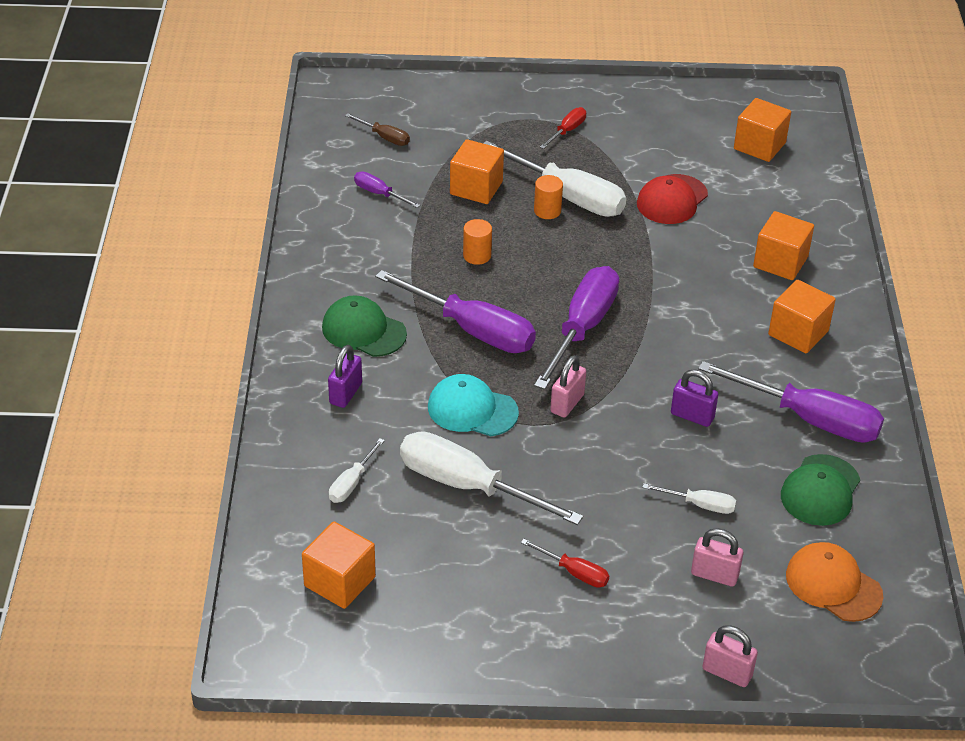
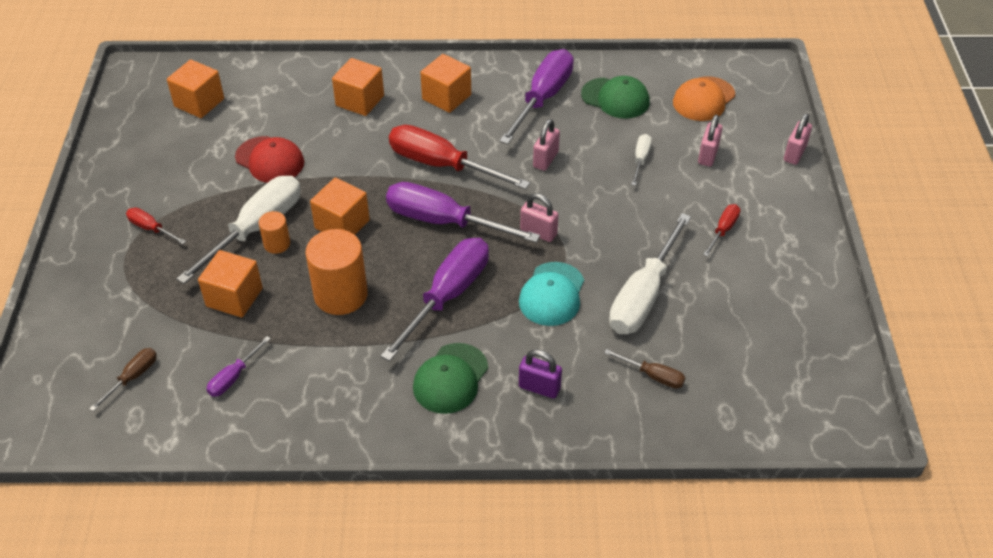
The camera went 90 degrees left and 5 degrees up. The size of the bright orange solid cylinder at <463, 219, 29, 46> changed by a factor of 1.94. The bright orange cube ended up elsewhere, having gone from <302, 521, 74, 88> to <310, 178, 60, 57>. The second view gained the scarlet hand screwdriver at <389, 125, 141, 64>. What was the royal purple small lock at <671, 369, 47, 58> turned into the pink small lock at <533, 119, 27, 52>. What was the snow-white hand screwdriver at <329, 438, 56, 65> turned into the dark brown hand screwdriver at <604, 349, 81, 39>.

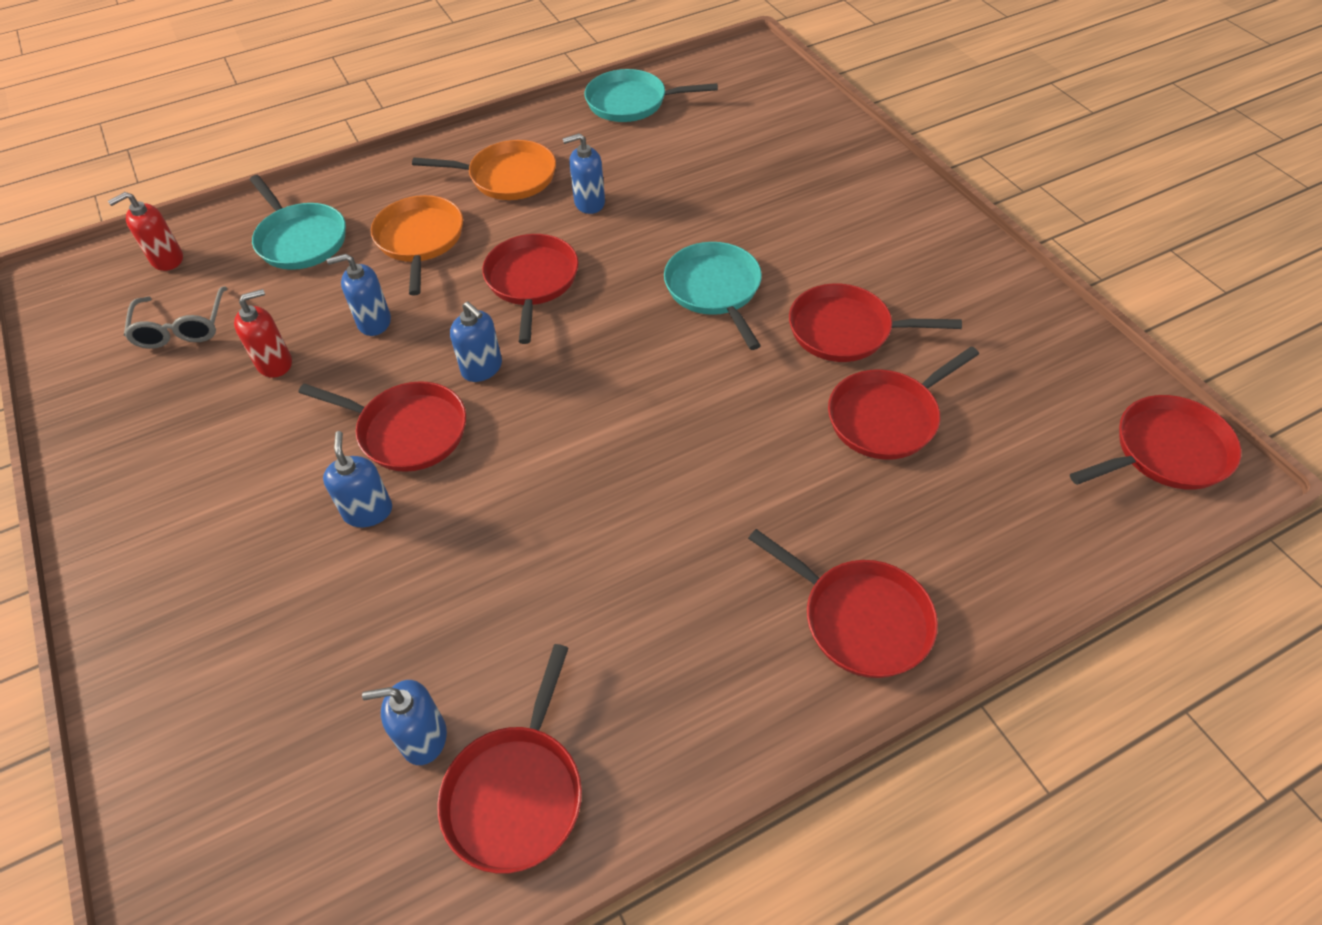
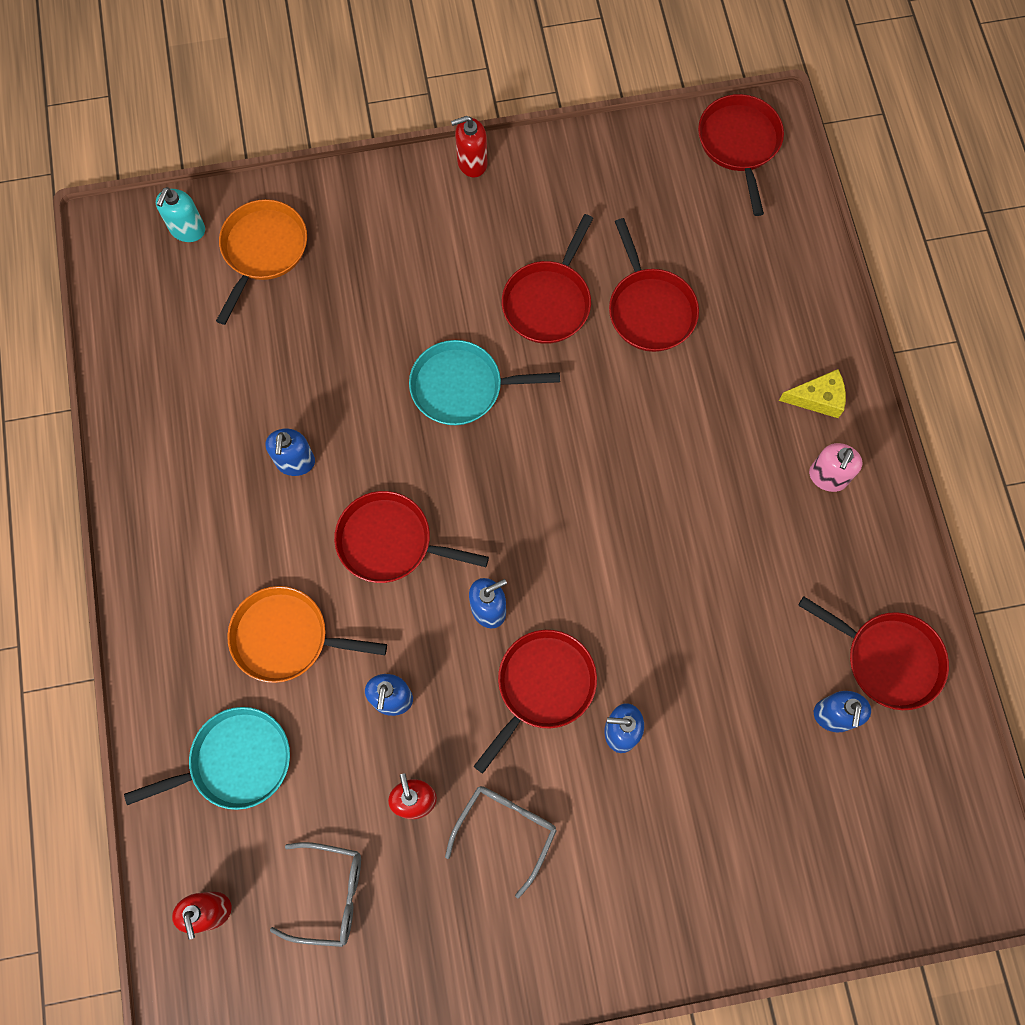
The camera went 75 degrees left and 20 degrees up. The second view gained the turquoise pump bottle at <156, 187, 49, 55>. The bright orange frying pan ended up elsewhere, having gone from <412, 140, 144, 60> to <216, 199, 91, 126>. The second view gained the gray spectacles at <445, 786, 112, 113>. The second view gained the scarlet pump bottle at <451, 116, 36, 61>. Where the scarlet frying pan stood at <748, 529, 190, 149>, the yellow cheese came to stand at <779, 369, 67, 49>. The second view gained the pink pump bottle at <809, 443, 53, 49>. The second view lost the turquoise frying pan at <585, 69, 133, 53>.

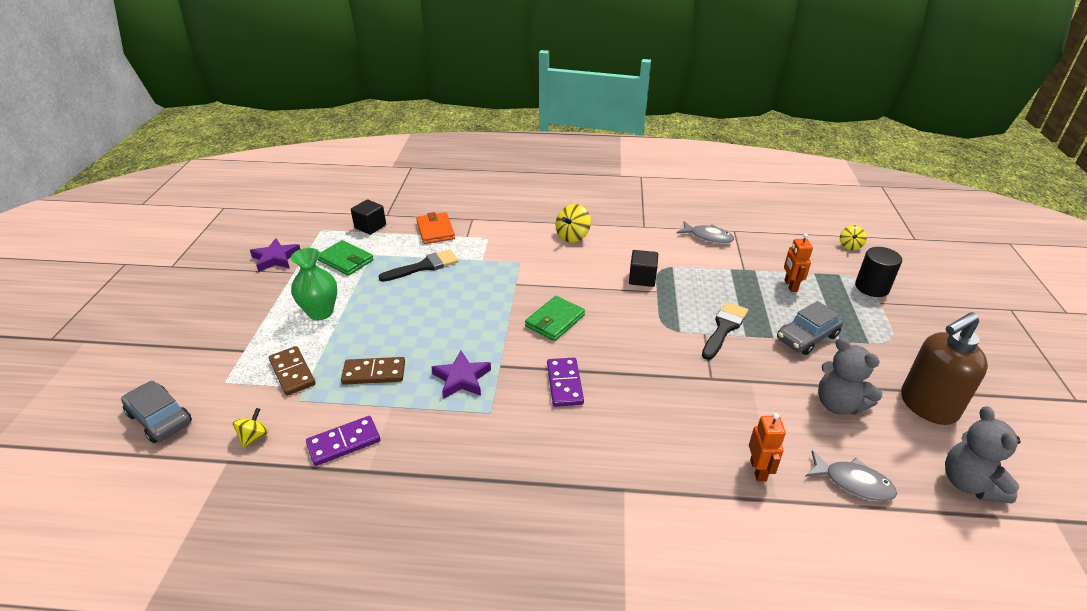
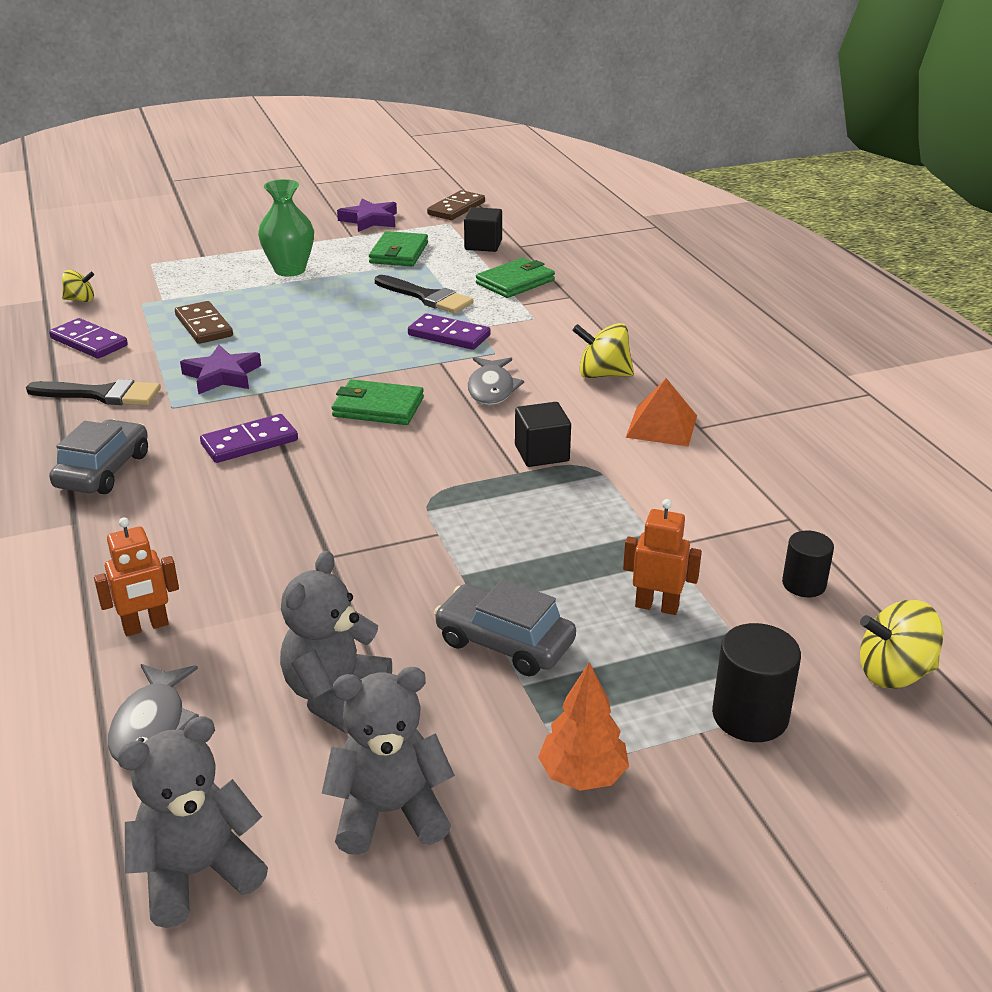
The camera went 65 degrees right and 5 degrees down. The jet-black paintbrush ended up elsewhere, having gone from <702, 302, 46, 58> to <26, 379, 135, 26>. The gray toy car ended up elsewhere, having gone from <121, 381, 71, 62> to <49, 419, 99, 75>. Where the dark brown pump bottle stood at <901, 312, 87, 113>, the gray teddy came to stand at <322, 667, 133, 188>. The second view gained the royal purple domino at <408, 313, 83, 37>. The dark brown domino ended up elsewhere, having gone from <269, 346, 47, 50> to <427, 190, 58, 30>. The gray fish figure ended up elsewhere, having gone from <677, 221, 57, 23> to <467, 357, 57, 48>. What was the bright orange card wallet at <416, 212, 39, 32> turned into the leaf-green card wallet at <476, 258, 79, 40>. The second view gained the bright orange tree at <538, 662, 91, 129>. The bright orange toy robot at <784, 233, 29, 59> ended up facing another way, 45 degrees clockwise from before. The second view gained the bright orange pyramid shape at <626, 378, 71, 69>. The second view gained the jet-black solid cylinder at <782, 531, 52, 66>. The size of the yellow toy top at <840, 225, 27, 25> changed by a factor of 1.57.

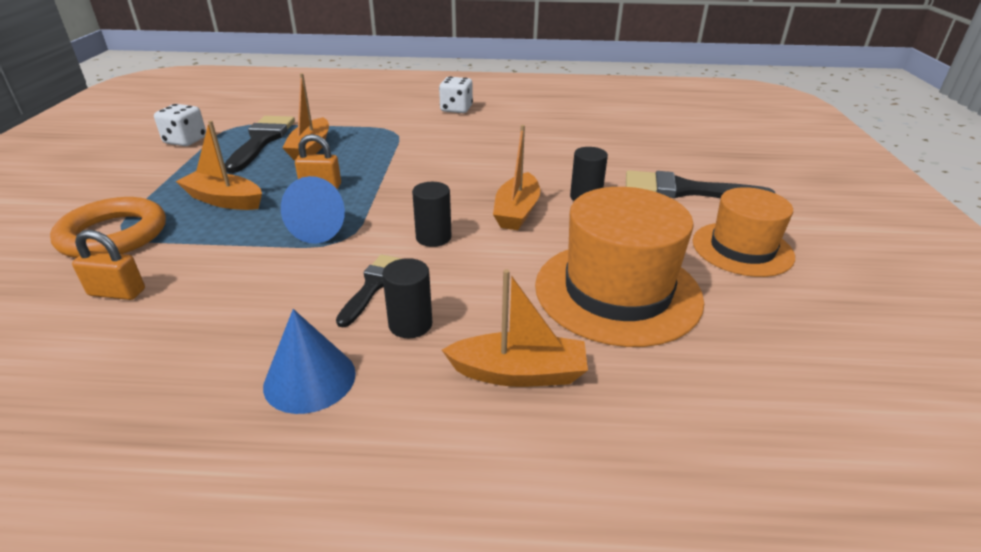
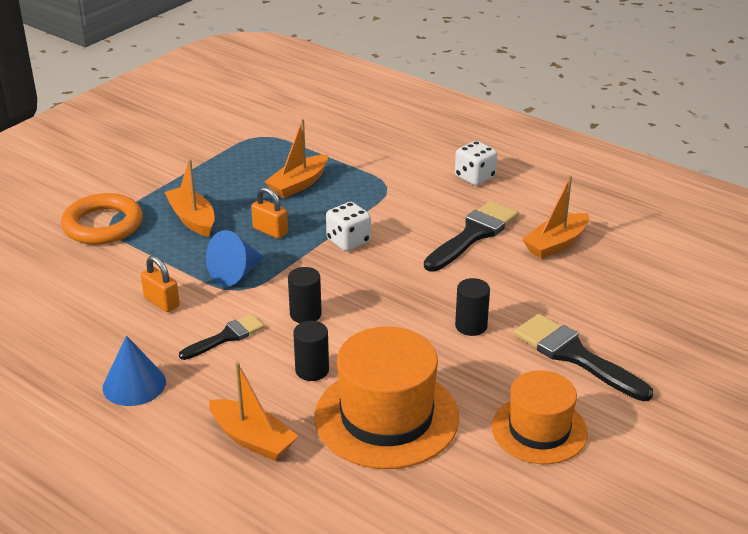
The camera went 35 degrees right and 0 degrees up. The bright orange small lock ended up elsewhere, having gone from <72, 230, 73, 70> to <141, 255, 39, 57>. The jet-black solid cylinder ended up elsewhere, having gone from <382, 258, 50, 80> to <293, 321, 36, 60>. The snow-white game die ended up elsewhere, having gone from <154, 104, 52, 42> to <326, 202, 45, 49>. The jet-black paintbrush ended up elsewhere, having gone from <225, 116, 70, 57> to <424, 201, 95, 70>. The bright orange toy boat ended up elsewhere, having gone from <493, 125, 47, 105> to <522, 175, 67, 84>.

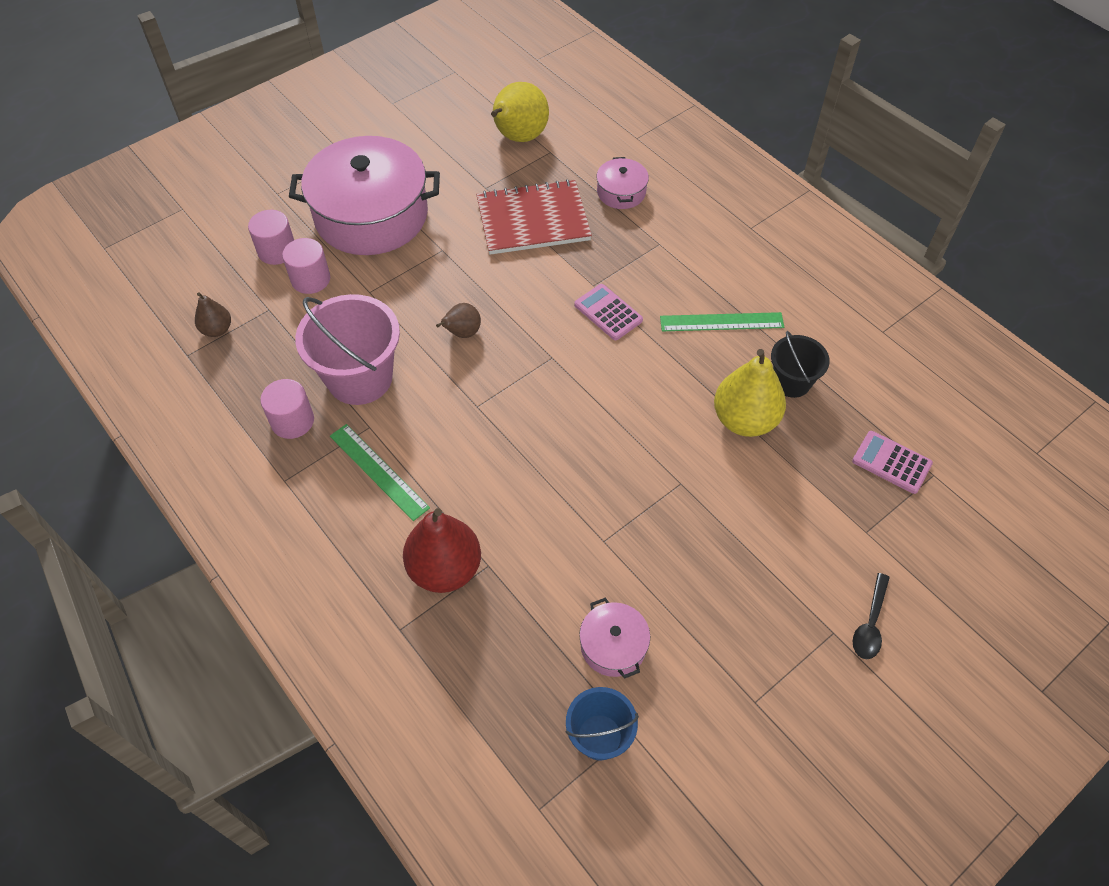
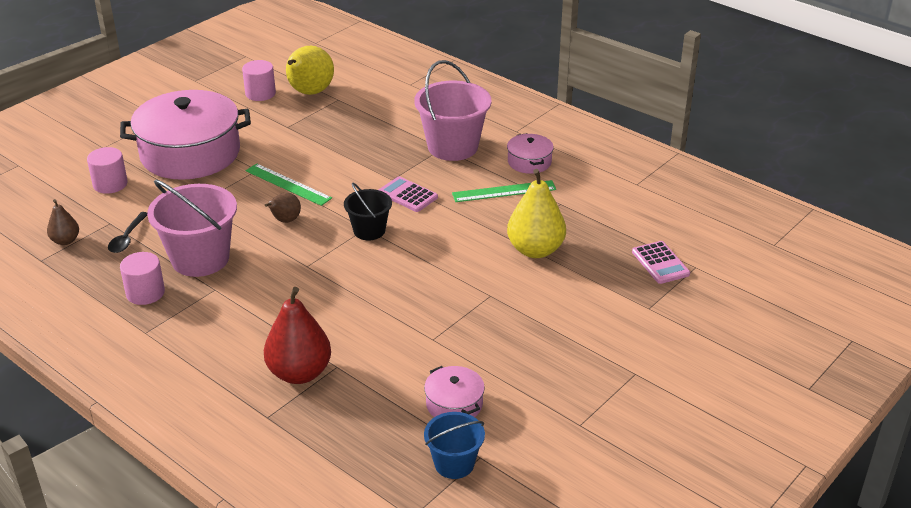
The camera went 10 degrees left and 20 degrees down. The jet-black tablespoon ended up elsewhere, having gone from <853, 573, 37, 86> to <108, 212, 39, 41>. The pink solid cylinder ended up elsewhere, having gone from <282, 238, 48, 56> to <242, 60, 34, 41>. The leaf-green measuring stick ended up elsewhere, having gone from <330, 424, 100, 97> to <246, 163, 86, 43>. The jet-black bucket ended up elsewhere, having gone from <771, 331, 59, 67> to <344, 183, 48, 57>. The second view gained the pink bucket at <414, 60, 78, 101>. The pink stockpot ended up elsewhere, having gone from <597, 157, 52, 52> to <507, 133, 47, 41>. The pink calculator at <852, 431, 81, 63> ended up facing another way, 135 degrees counterclockwise from before. The second view lost the scarlet exercise book at <476, 179, 116, 76>.

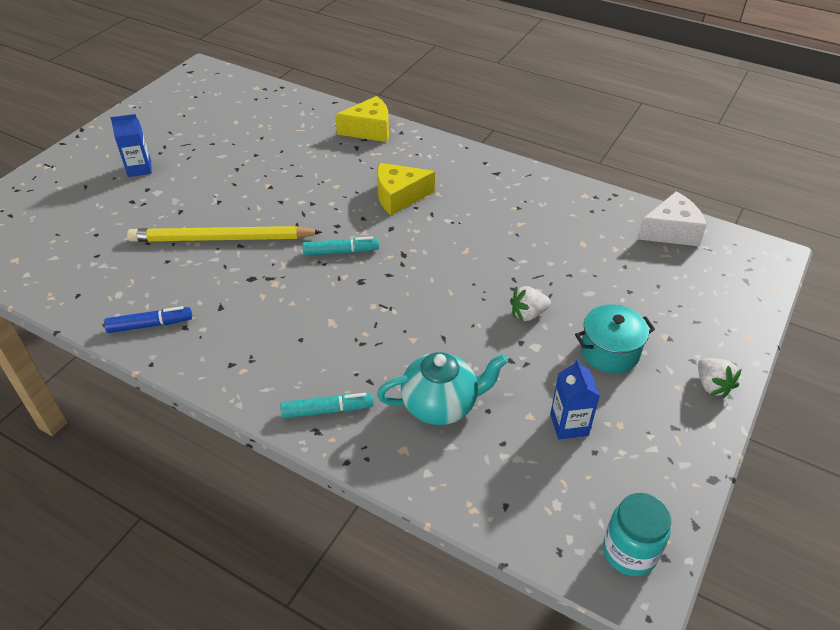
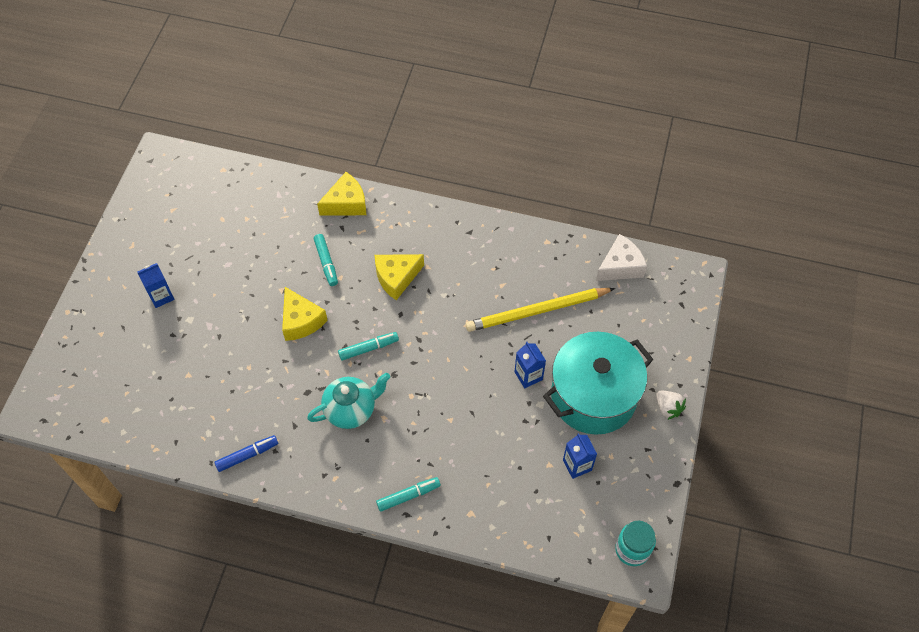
The camera went 15 degrees left and 15 degrees up. The second view gained the yellow cheese at <282, 287, 46, 54>. The turquoise china teapot ended up elsewhere, having gone from <377, 352, 131, 73> to <307, 373, 83, 56>. The second view gained the turquoise felt pen at <314, 234, 24, 52>. The yellow lead pencil ended up elsewhere, having gone from <127, 226, 195, 16> to <466, 288, 149, 44>. Where the snow-white strawberry stood at <510, 286, 41, 35>, the royal blue milk carton came to stand at <515, 342, 31, 46>. The size of the turquoise stockpot at <575, 304, 80, 70> changed by a factor of 1.98.

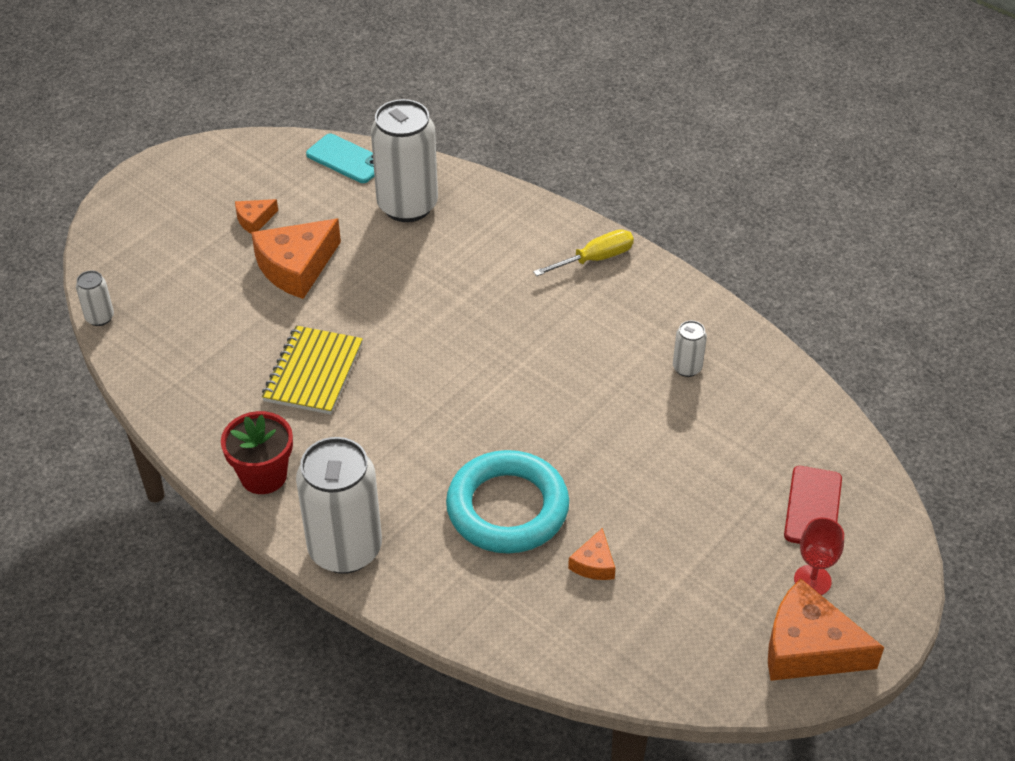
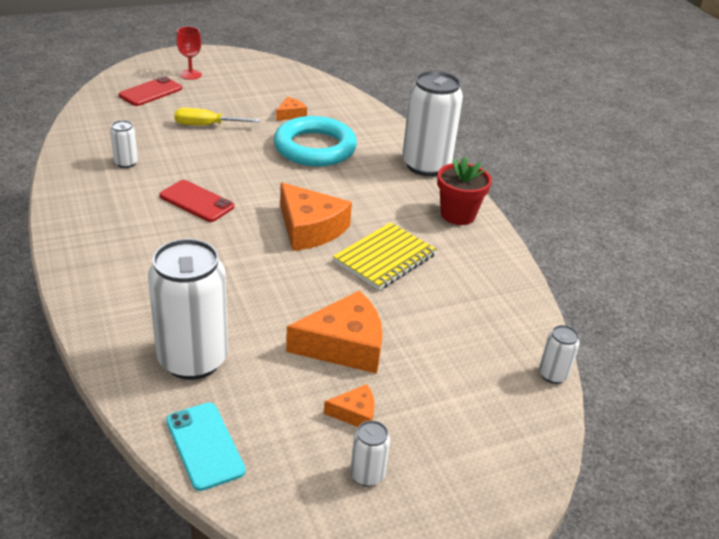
The camera went 155 degrees left and 10 degrees down. The second view gained the scarlet mobile phone at <159, 180, 75, 42>. The yellow hand screwdriver ended up elsewhere, having gone from <533, 229, 101, 47> to <174, 108, 86, 17>. The bright orange cheese ended up elsewhere, having gone from <768, 578, 116, 103> to <280, 182, 72, 69>. The second view gained the snow-white soda can at <350, 420, 40, 67>.

